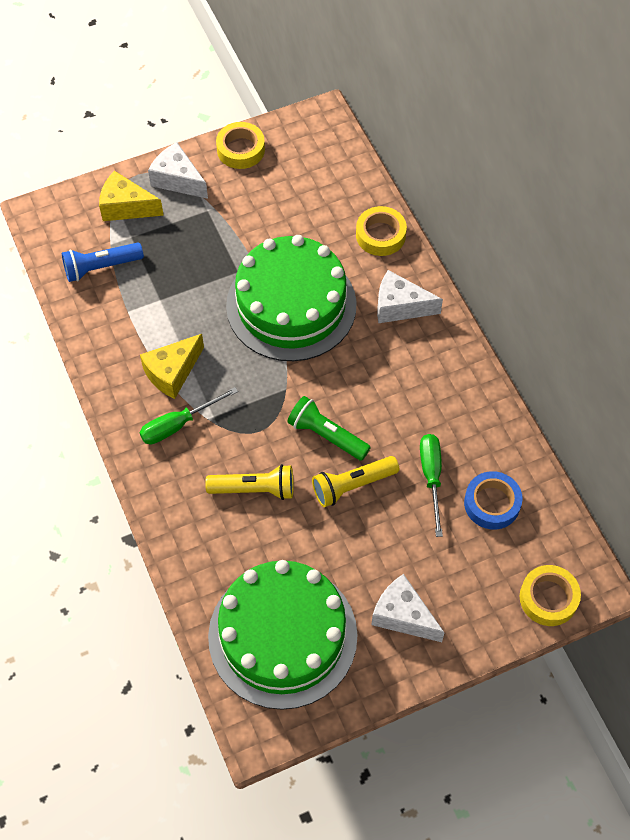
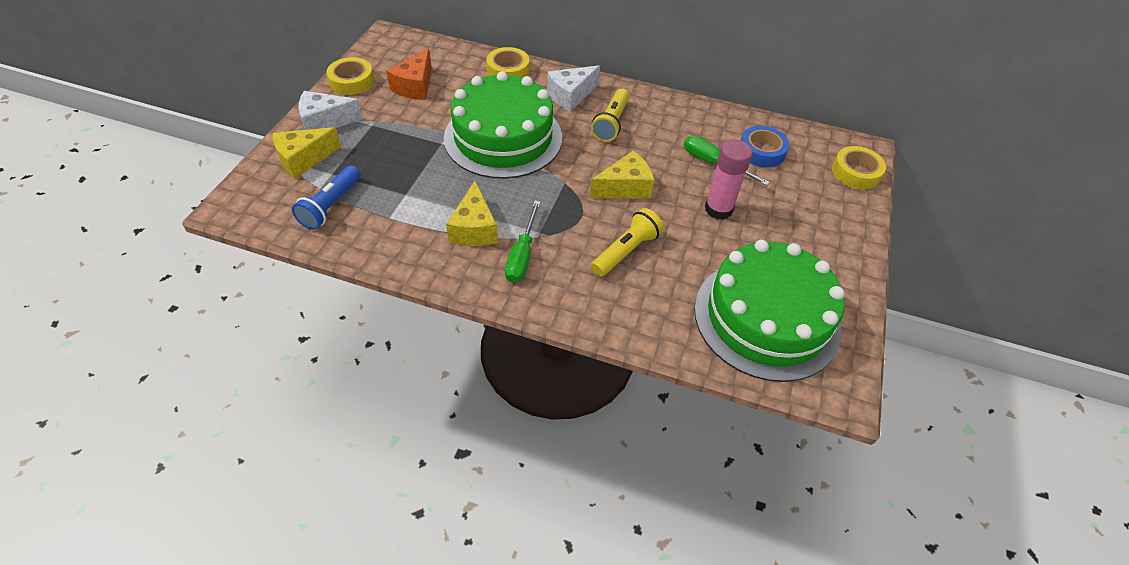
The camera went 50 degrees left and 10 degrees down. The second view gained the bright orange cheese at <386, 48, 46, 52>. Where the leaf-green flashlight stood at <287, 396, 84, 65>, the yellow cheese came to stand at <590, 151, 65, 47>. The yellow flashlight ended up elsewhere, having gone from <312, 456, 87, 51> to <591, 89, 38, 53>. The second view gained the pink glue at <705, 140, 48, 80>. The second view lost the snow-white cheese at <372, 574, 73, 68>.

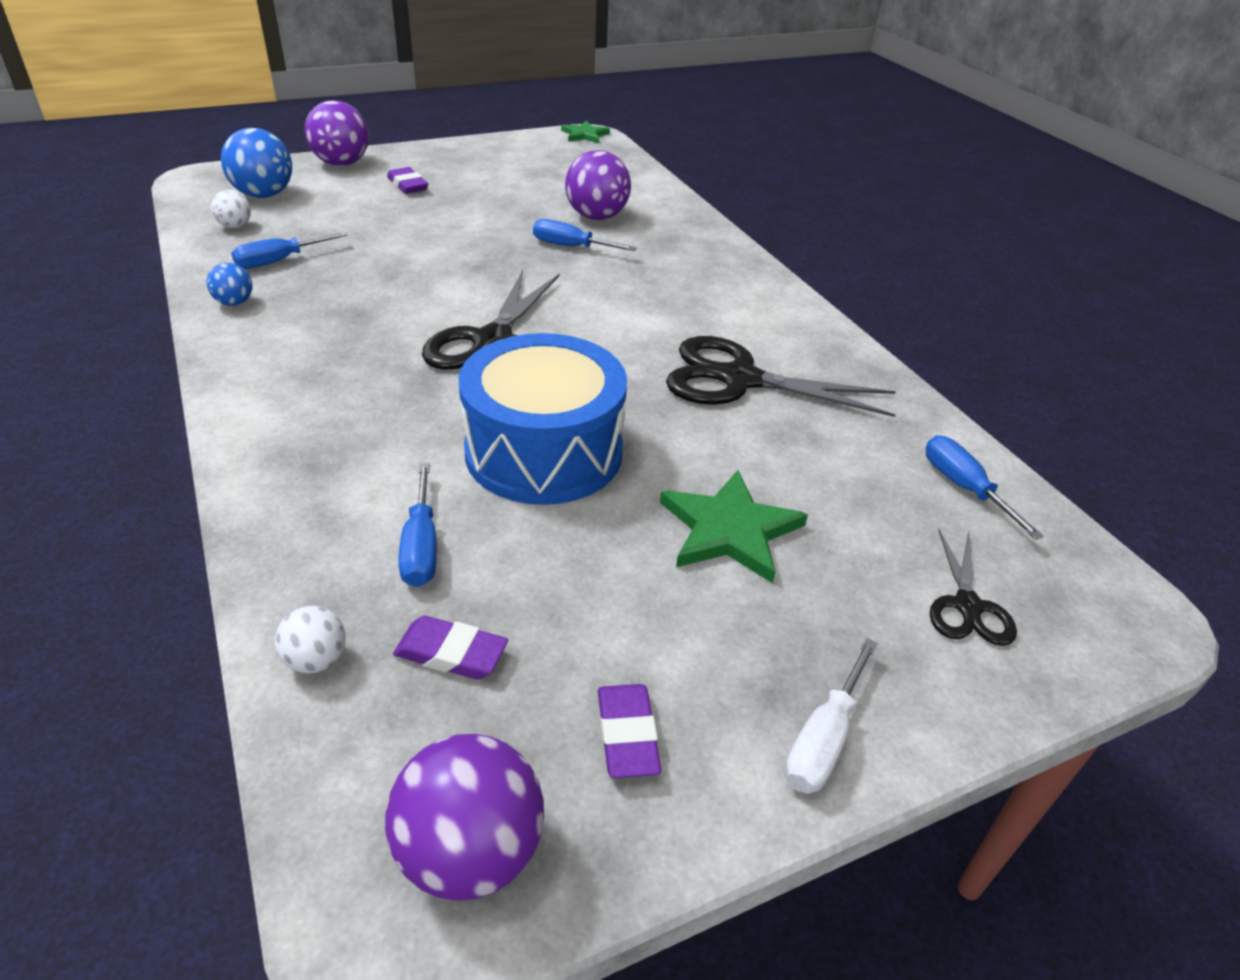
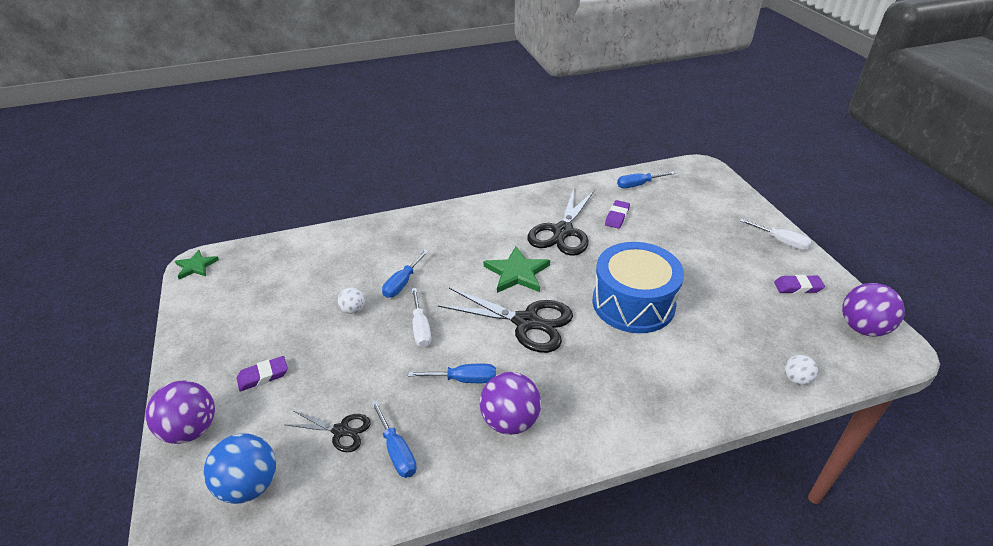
The camera went 80 degrees left and 0 degrees up. The jet-black scissors ended up elsewhere, having gone from <930, 529, 87, 117> to <286, 411, 85, 41>. The snow-white sphere ended up elsewhere, having gone from <211, 190, 40, 38> to <338, 287, 27, 27>. The royal blue hand screwdriver ended up elsewhere, having gone from <398, 463, 39, 124> to <408, 364, 88, 19>. The second view gained the snow-white hand screwdriver at <412, 288, 19, 59>. The royal purple sphere ended up elsewhere, having gone from <565, 150, 66, 70> to <480, 372, 61, 63>. The leaf-green five-pointed star ended up elsewhere, having gone from <660, 470, 148, 113> to <484, 246, 66, 47>. The royal purple eraser ended up elsewhere, having gone from <393, 616, 115, 63> to <605, 200, 25, 29>. The second view lost the royal blue sphere at <207, 263, 46, 43>.

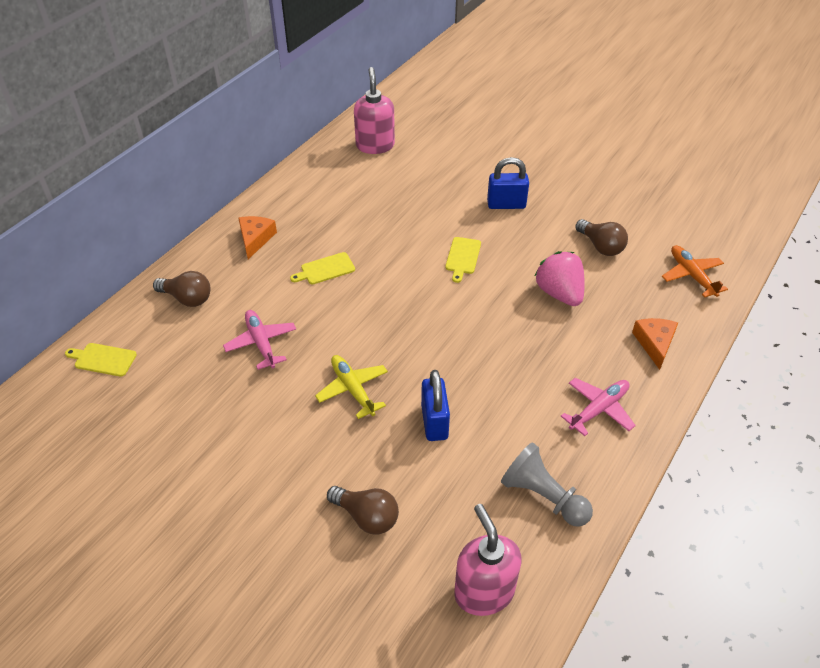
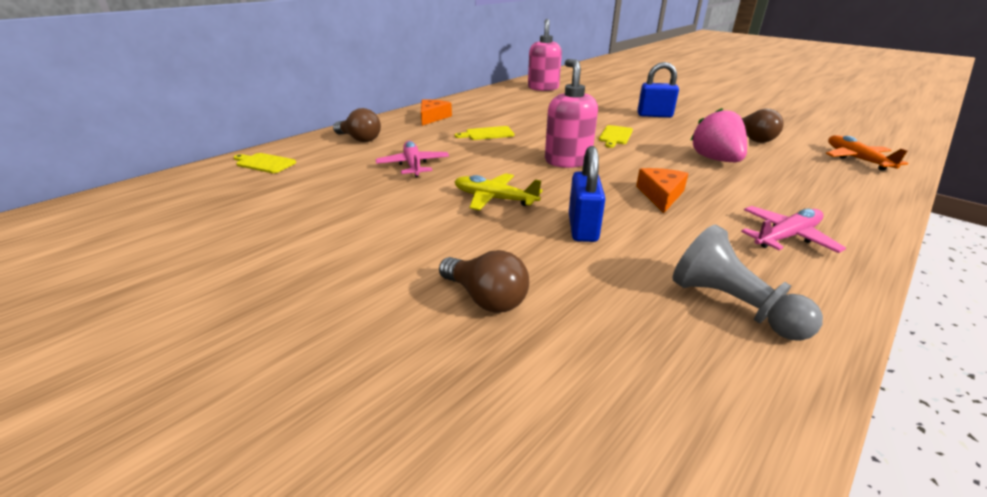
The camera went 10 degrees right and 15 degrees down. The yellow aeroplane at <315, 355, 73, 64> ended up facing another way, 45 degrees counterclockwise from before. The pink pump bottle ended up elsewhere, having gone from <454, 504, 68, 112> to <545, 59, 53, 109>. The bright orange cheese ended up elsewhere, having gone from <632, 318, 46, 52> to <636, 168, 53, 45>.

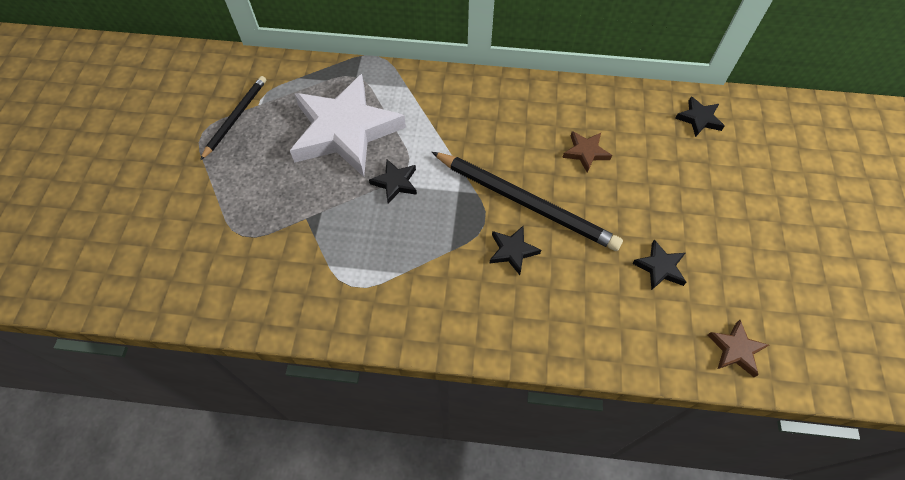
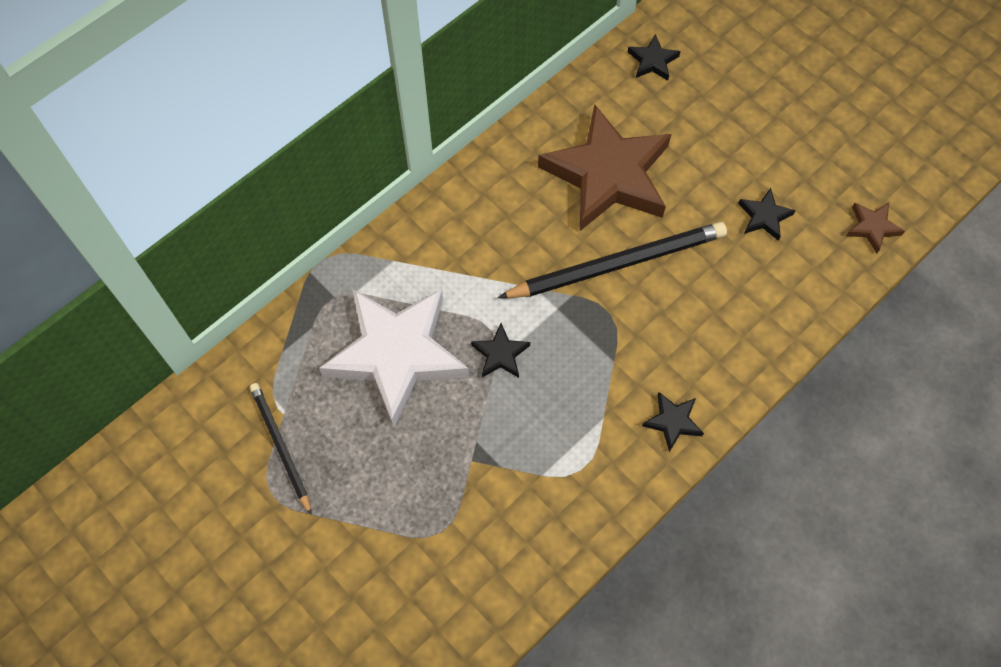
The camera went 50 degrees left and 5 degrees up. The size of the dark brown five-pointed star at <562, 131, 50, 42> changed by a factor of 2.47. The jet-black five-pointed star ended up elsewhere, having gone from <489, 225, 52, 50> to <642, 392, 62, 60>.

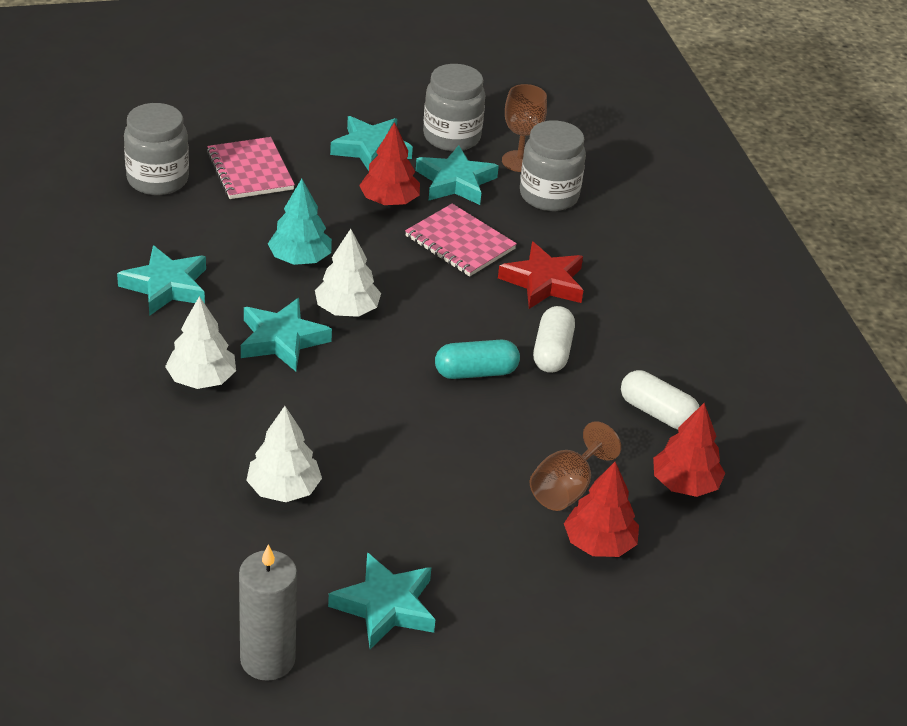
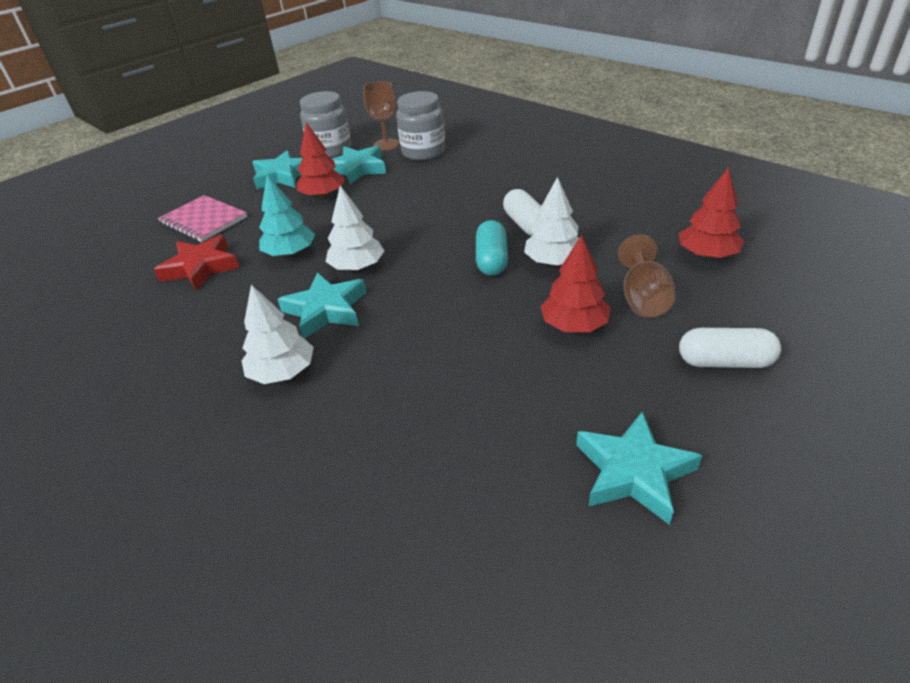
The camera went 25 degrees left and 0 degrees up. The scarlet five-pointed star ended up elsewhere, having gone from <498, 242, 85, 67> to <153, 234, 86, 57>. The turquoise pill shape at <435, 340, 85, 39> ended up facing another way, 45 degrees counterclockwise from before. The snow-white tree ended up elsewhere, having gone from <246, 406, 76, 96> to <524, 177, 55, 89>. The scarlet tree ended up elsewhere, having gone from <564, 462, 75, 95> to <540, 235, 71, 97>. The snow-white pill shape ended up elsewhere, having gone from <621, 370, 78, 60> to <679, 328, 102, 40>. The second view lost the turquoise five-pointed star at <117, 245, 89, 71>. The second view lost the gray jam jar at <124, 103, 65, 92>. The second view lost the gray pillar candle at <239, 544, 58, 137>. The second view lost the pink exercise book at <405, 204, 112, 73>.

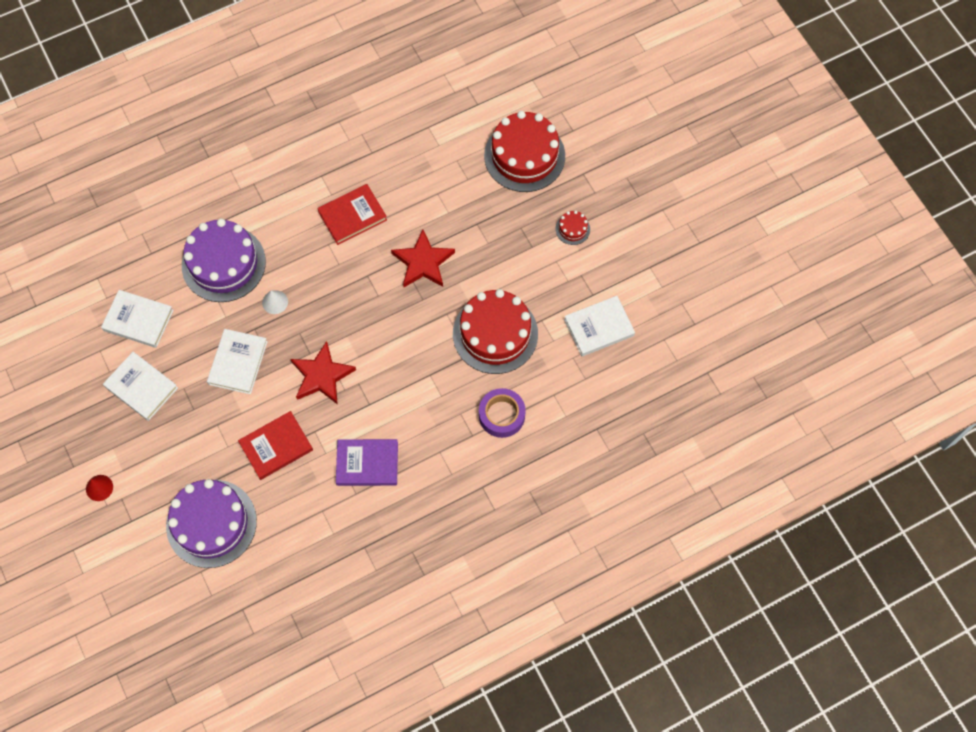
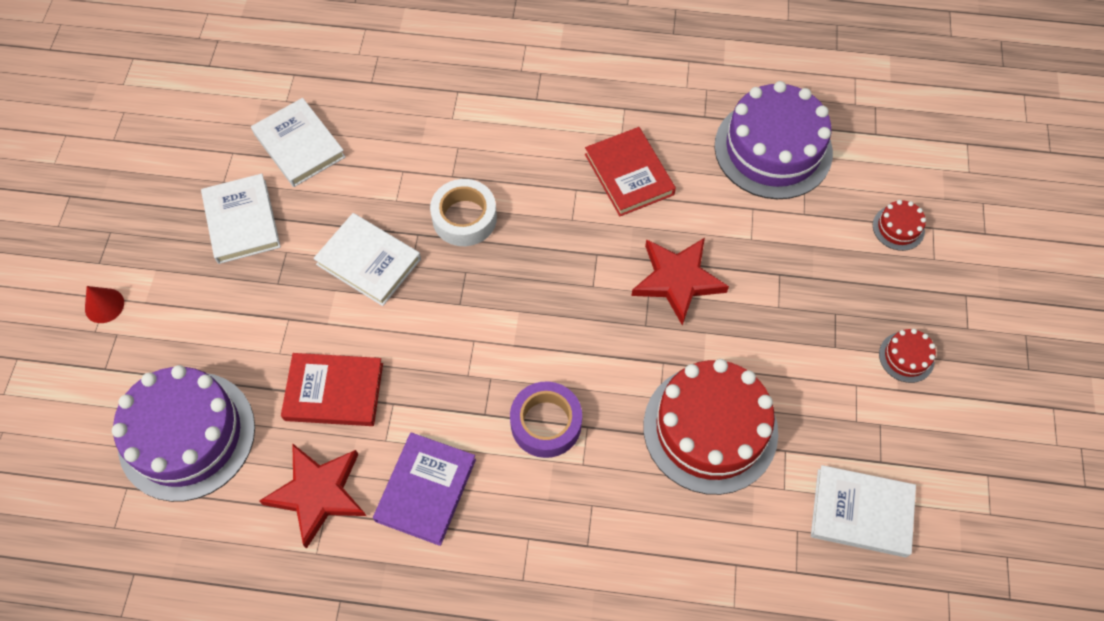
The camera went 35 degrees right and 5 degrees down. The scarlet five-pointed star ended up elsewhere, having gone from <290, 341, 66, 64> to <259, 443, 107, 106>. The snow-white hardback at <207, 329, 61, 65> ended up facing another way, 75 degrees clockwise from before. The royal purple hardback at <336, 439, 62, 47> ended up facing another way, 75 degrees clockwise from before. Where the snow-white cone stood at <262, 290, 26, 24>, the snow-white roll of tape came to stand at <430, 179, 67, 67>. The royal purple roll of tape ended up elsewhere, having gone from <479, 388, 47, 50> to <510, 381, 72, 77>. The scarlet hardback at <317, 184, 70, 61> ended up facing another way, 60 degrees clockwise from before. The royal purple layer cake ended up elsewhere, having gone from <182, 218, 84, 84> to <714, 81, 119, 118>. The size of the scarlet layer cake at <484, 111, 81, 81> changed by a factor of 0.42.

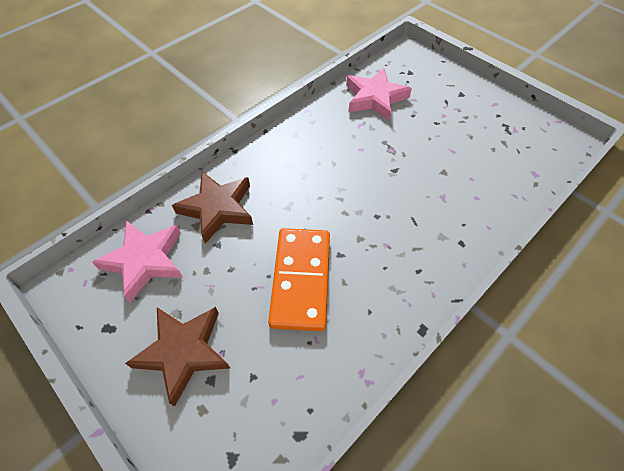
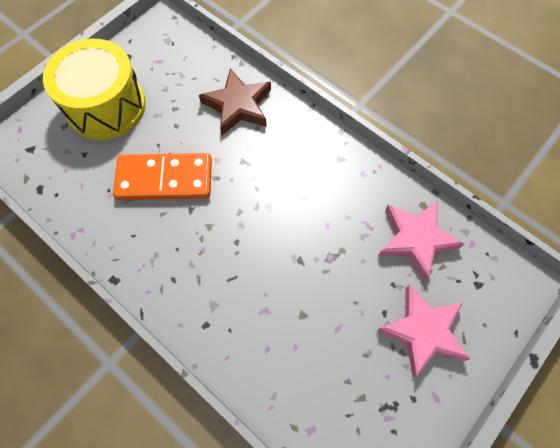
The camera went 85 degrees right and 10 degrees up. Where the dark brown five-pointed star stood at <125, 307, 105, 100>, the yellow snare drum came to stand at <43, 39, 103, 101>. The pink five-pointed star ended up elsewhere, having gone from <92, 220, 91, 82> to <377, 284, 93, 94>.

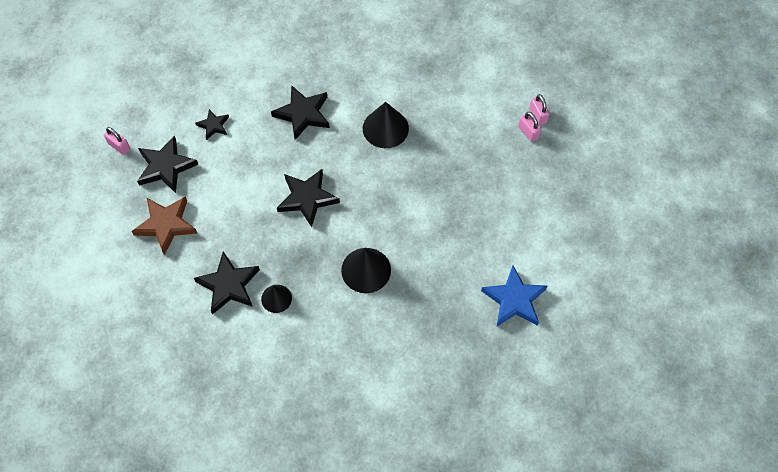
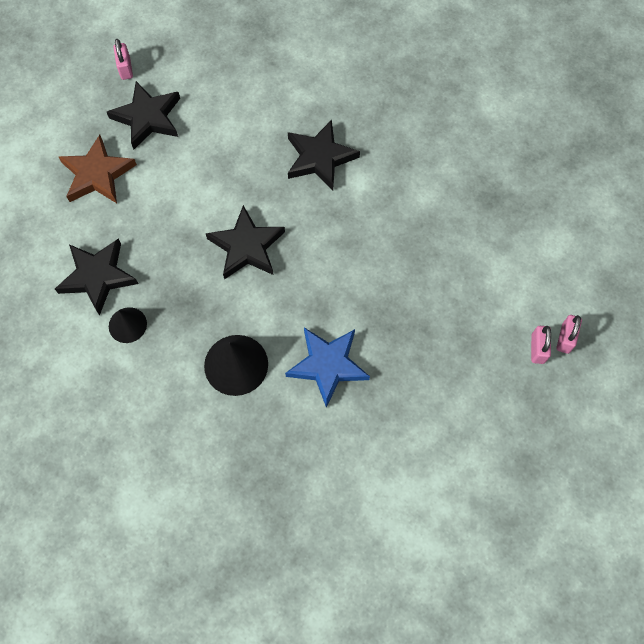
The camera went 40 degrees right and 5 degrees up. The royal blue five-pointed star ended up elsewhere, having gone from <481, 266, 67, 60> to <285, 327, 85, 81>. The second view lost the jet-black five-pointed star at <195, 109, 34, 31>. The second view lost the jet-black cone at <363, 102, 46, 46>.

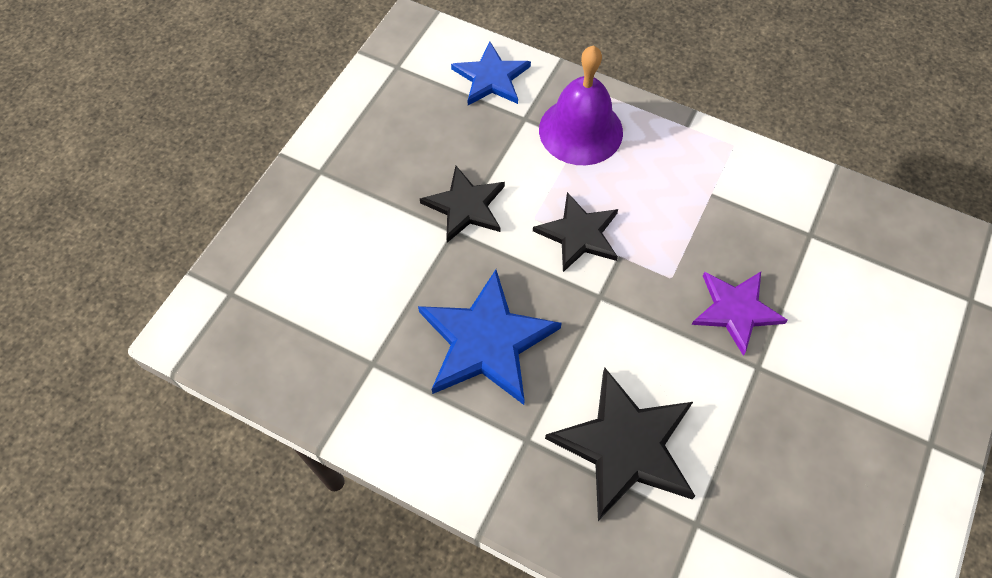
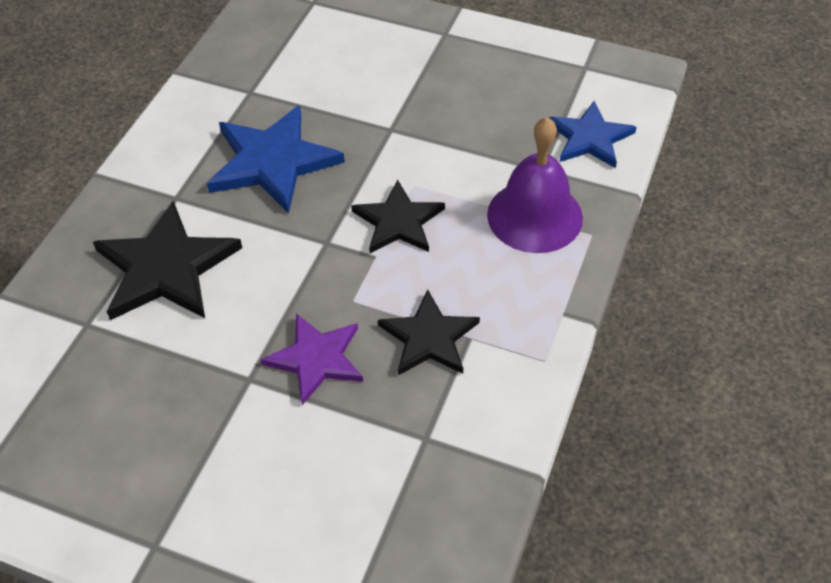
The camera went 85 degrees right and 10 degrees down. The jet-black five-pointed star ended up elsewhere, having gone from <420, 166, 85, 77> to <378, 289, 102, 86>.

